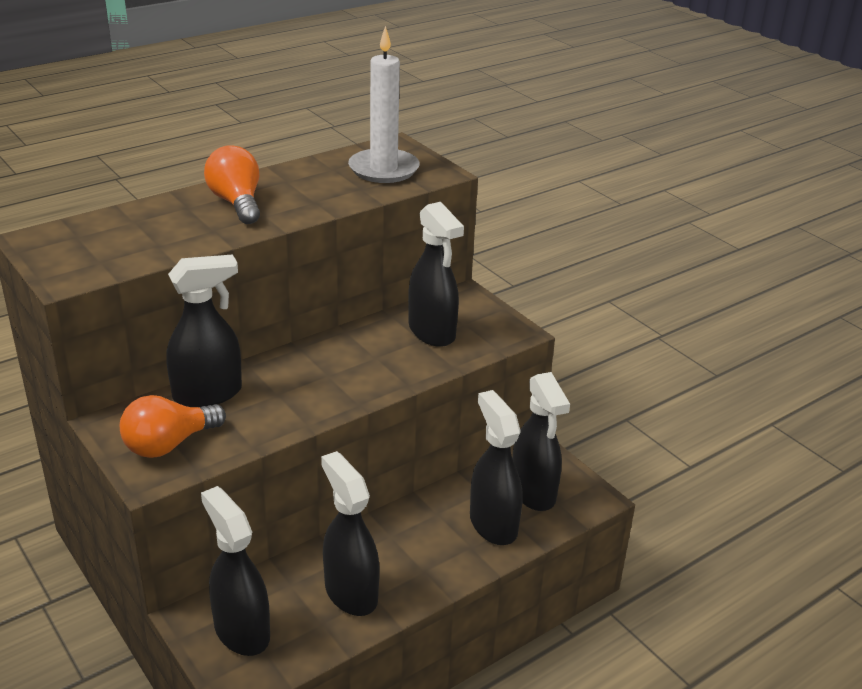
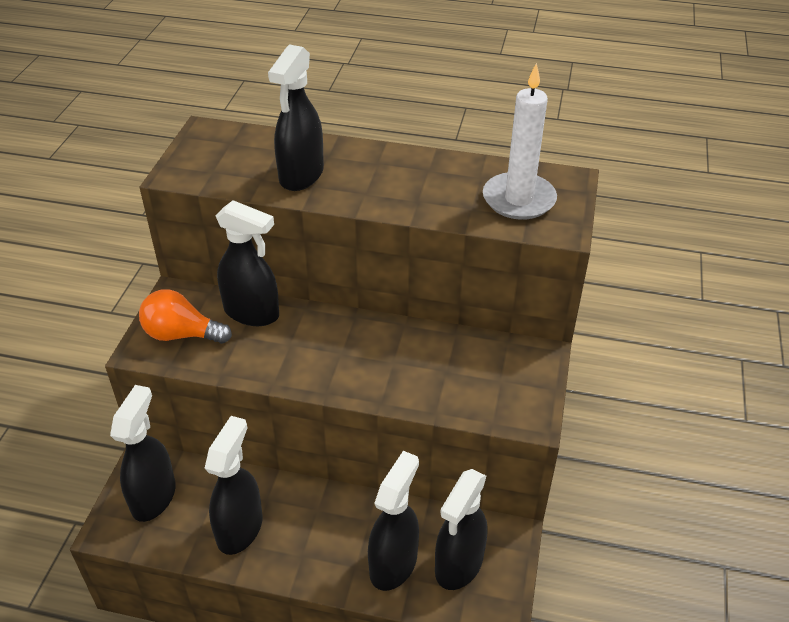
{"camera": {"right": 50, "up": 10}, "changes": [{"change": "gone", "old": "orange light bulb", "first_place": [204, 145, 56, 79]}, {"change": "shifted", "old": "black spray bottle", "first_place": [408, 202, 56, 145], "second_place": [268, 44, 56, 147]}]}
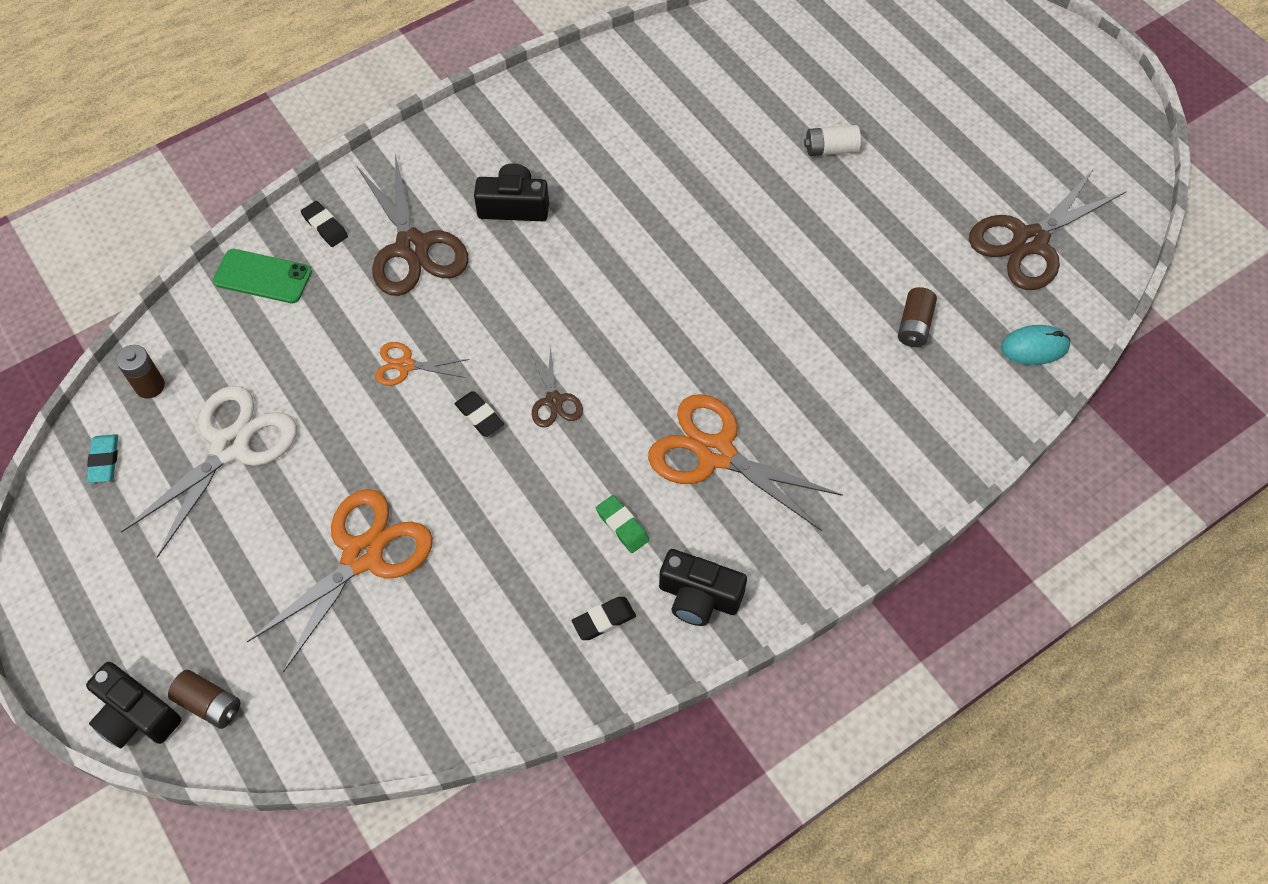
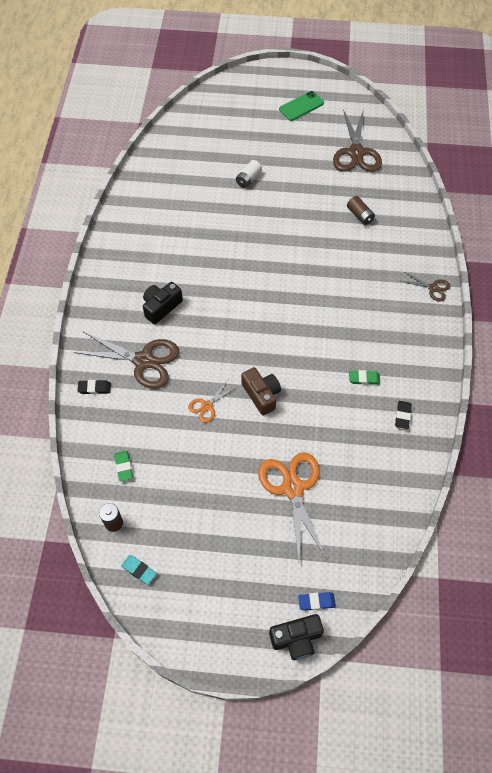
{"camera": {"right": -50, "up": 0}, "changes": [{"change": "gone", "old": "white scissors", "first_place": [121, 386, 176, 172]}, {"change": "gone", "old": "orange scissors", "first_place": [648, 394, 195, 137]}, {"change": "gone", "old": "black camera", "first_place": [659, 549, 88, 77]}, {"change": "gone", "old": "turquoise mouse", "first_place": [1001, 325, 69, 40]}, {"change": "new", "new": "green eraser", "second_place": [114, 451, 19, 31]}, {"change": "shifted", "old": "green phone", "first_place": [213, 249, 99, 54], "second_place": [279, 91, 45, 30]}, {"change": "shifted", "old": "brown scissors", "first_place": [529, 346, 54, 82], "second_place": [402, 272, 49, 30]}, {"change": "swapped", "old": "brown battery", "new": "blue eraser", "first_place": [168, 670, 72, 59], "second_place": [298, 592, 38, 19]}, {"change": "swapped", "old": "black eraser", "new": "brown camera", "first_place": [454, 391, 50, 46], "second_place": [241, 367, 40, 49]}]}
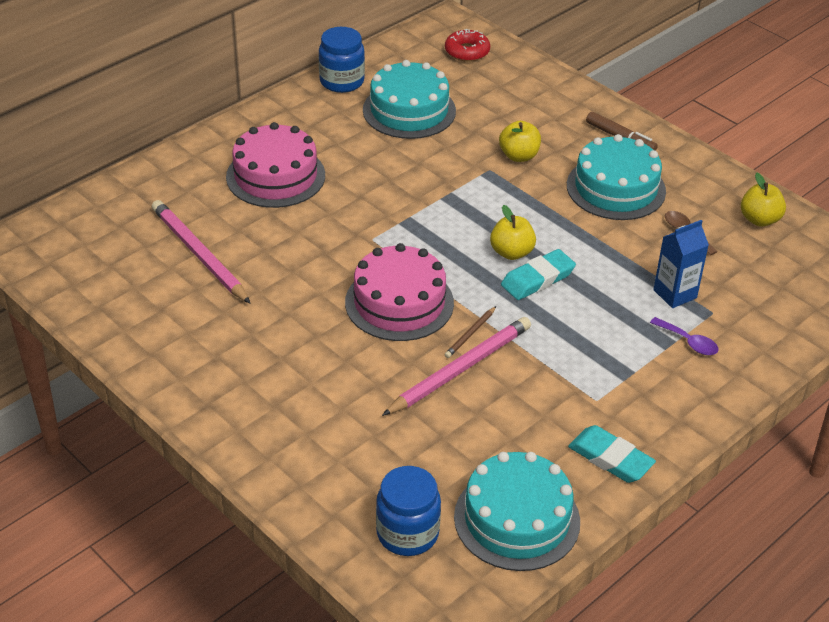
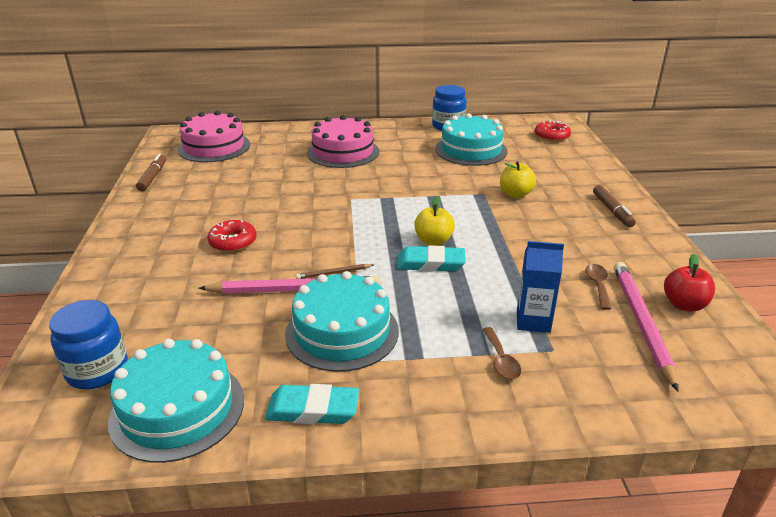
{"camera": {"right": 40, "up": -10}, "changes": [{"change": "new", "new": "brown marker", "second_place": [136, 154, 30, 37]}, {"change": "new", "new": "red donut", "second_place": [207, 220, 50, 32]}, {"change": "shifted", "old": "pink pencil", "first_place": [152, 200, 99, 104], "second_place": [614, 262, 65, 130]}, {"change": "shifted", "old": "pink cake", "first_place": [345, 243, 109, 98], "second_place": [177, 111, 73, 51]}, {"change": "shifted", "old": "turquoise cake", "first_place": [567, 134, 99, 86], "second_place": [285, 271, 114, 101]}, {"change": "repainted", "old": "purple spoon", "new": "brown spoon", "first_place": [650, 317, 69, 38], "second_place": [482, 327, 39, 52]}, {"change": "repainted", "old": "yellow apple", "new": "red apple", "first_place": [741, 173, 45, 54], "second_place": [664, 254, 51, 58]}, {"change": "rotated", "old": "turquoise eraser", "first_place": [568, 425, 88, 58], "second_place": [265, 384, 94, 40], "degrees": -75}]}
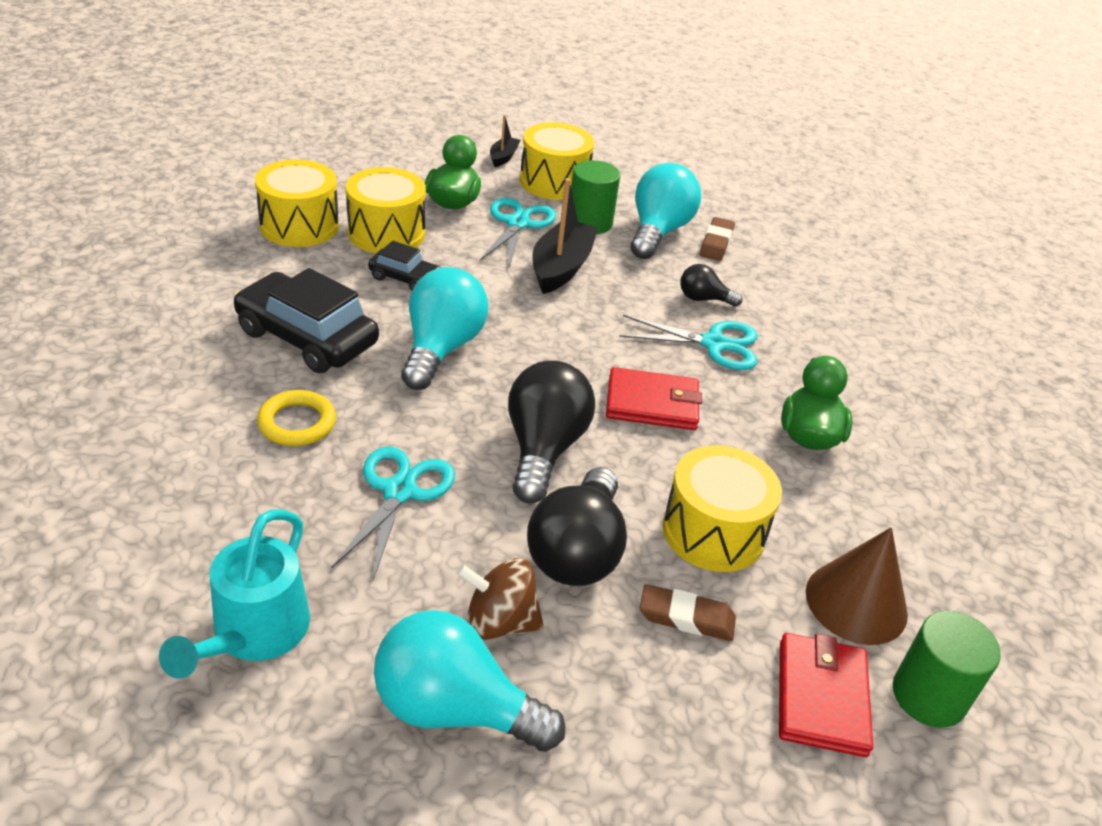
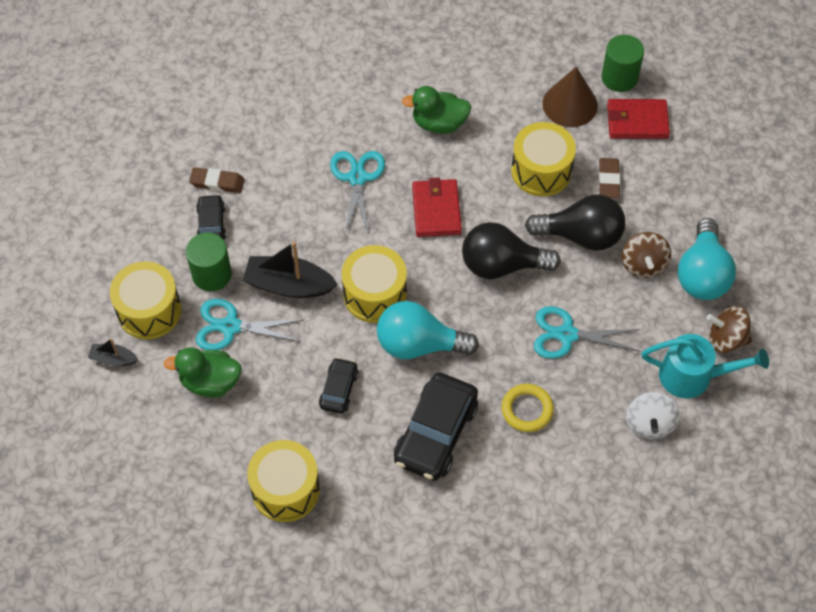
{"camera": {"right": -95, "up": 20}, "changes": [{"change": "gone", "old": "black light bulb", "first_place": [680, 264, 62, 43]}, {"change": "new", "new": "white spinning top", "second_place": [627, 392, 53, 47]}, {"change": "new", "new": "brown spinning top", "second_place": [707, 306, 45, 47]}, {"change": "shifted", "old": "yellow drum", "first_place": [346, 167, 80, 86], "second_place": [342, 245, 65, 78]}, {"change": "swapped", "old": "turquoise light bulb", "new": "black car", "first_place": [631, 163, 70, 96], "second_place": [196, 194, 30, 46]}]}
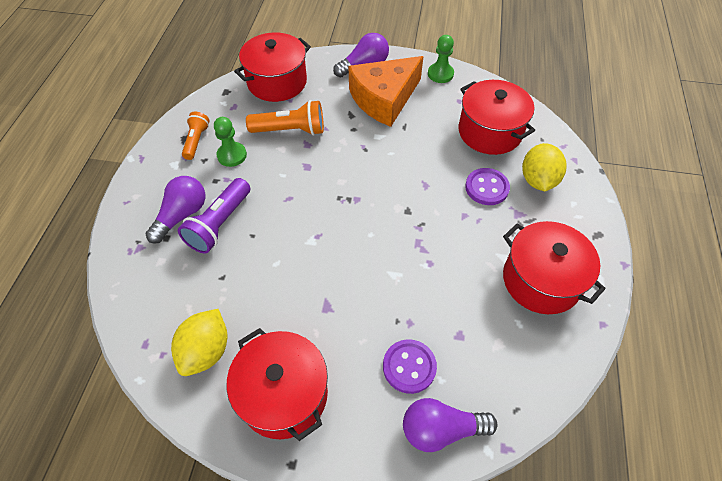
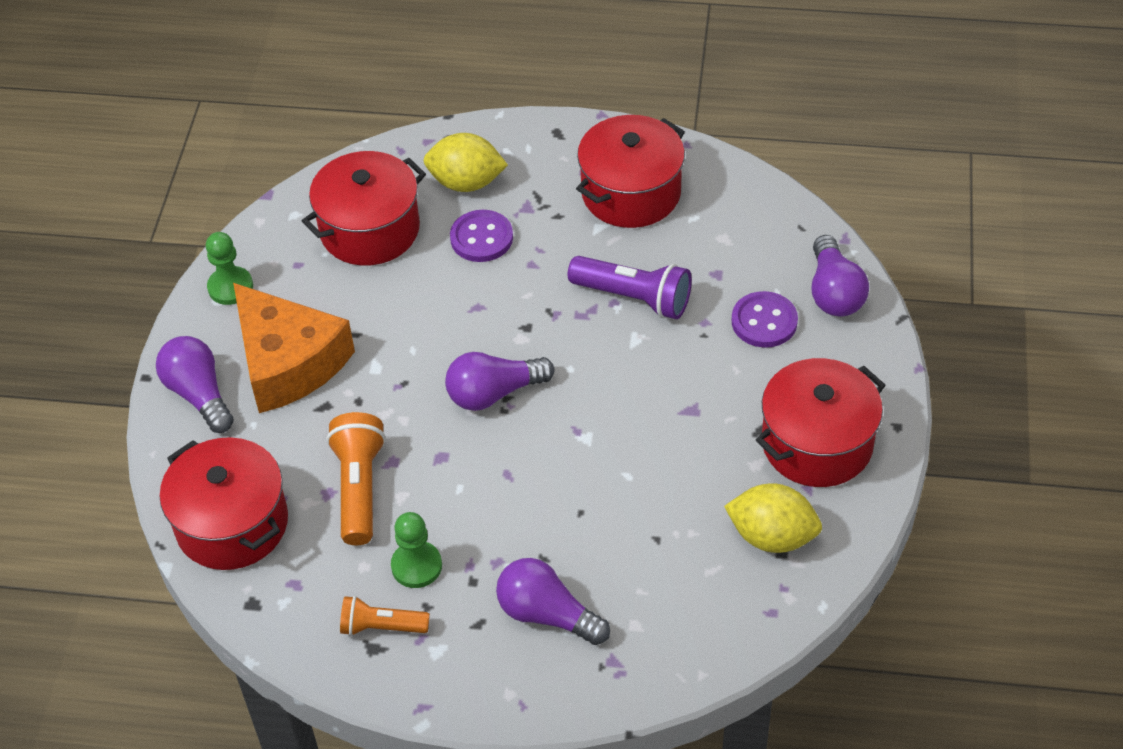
{"camera": {"right": -90, "up": -5}, "changes": [{"change": "new", "new": "purple light bulb", "second_place": [445, 352, 109, 59]}, {"change": "shifted", "old": "purple flashlight", "first_place": [178, 178, 72, 75], "second_place": [568, 256, 124, 63]}]}
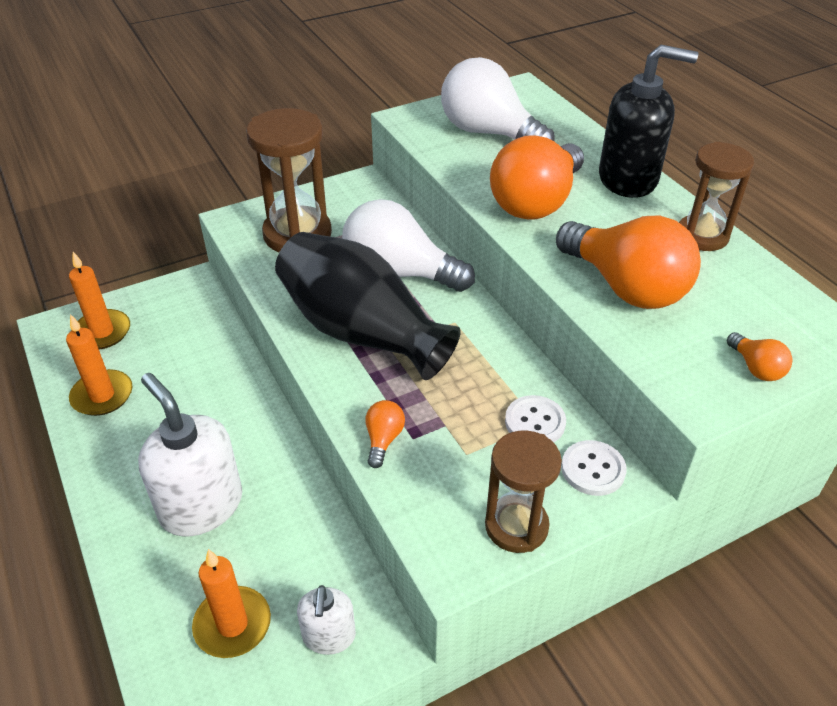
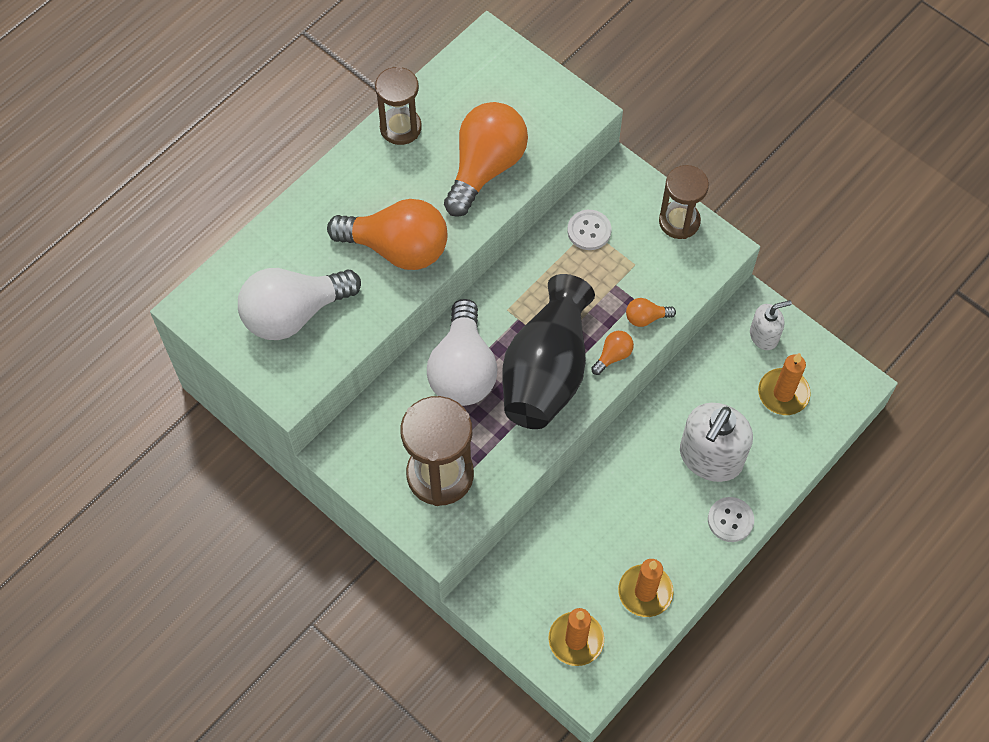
{"camera": {"right": -110, "up": 20}, "changes": [{"change": "gone", "old": "black soap dispenser", "first_place": [599, 45, 99, 153]}, {"change": "shifted", "old": "white button", "first_place": [561, 440, 66, 56], "second_place": [708, 497, 46, 45]}, {"change": "shifted", "old": "orange light bulb", "first_place": [727, 332, 65, 49], "second_place": [591, 331, 43, 44]}, {"change": "rotated", "old": "white light bulb", "first_place": [441, 57, 114, 85], "second_place": [238, 268, 123, 72], "degrees": 45}]}
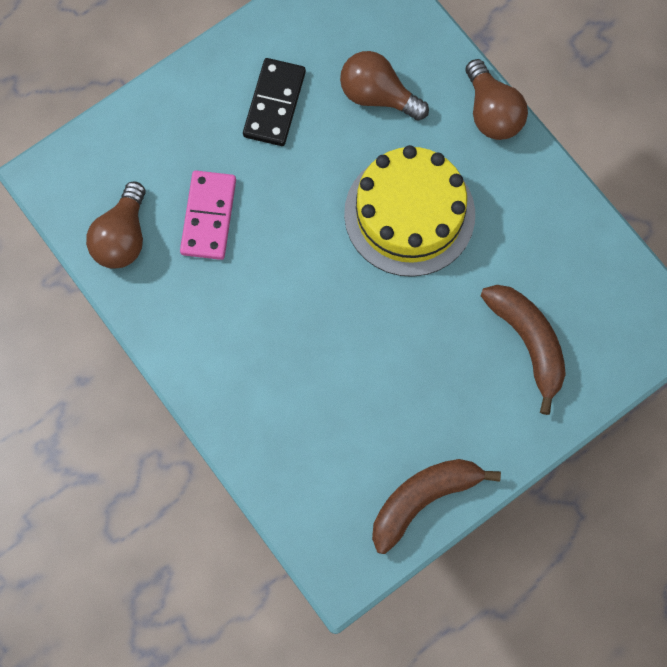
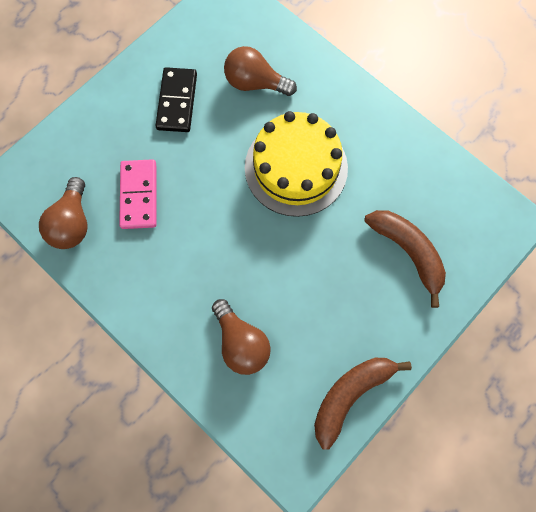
{"camera": {"right": -10, "up": 0}, "changes": [{"change": "shifted", "old": "brown light bulb", "first_place": [465, 59, 63, 81], "second_place": [212, 299, 59, 76]}]}
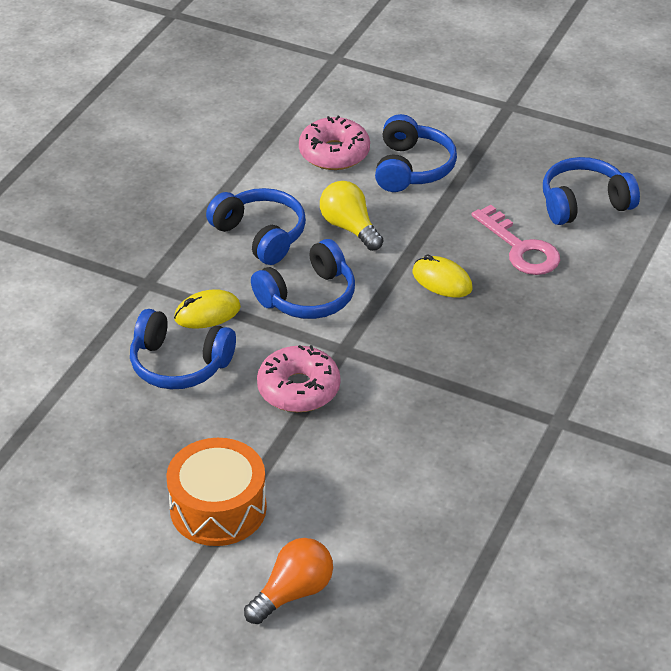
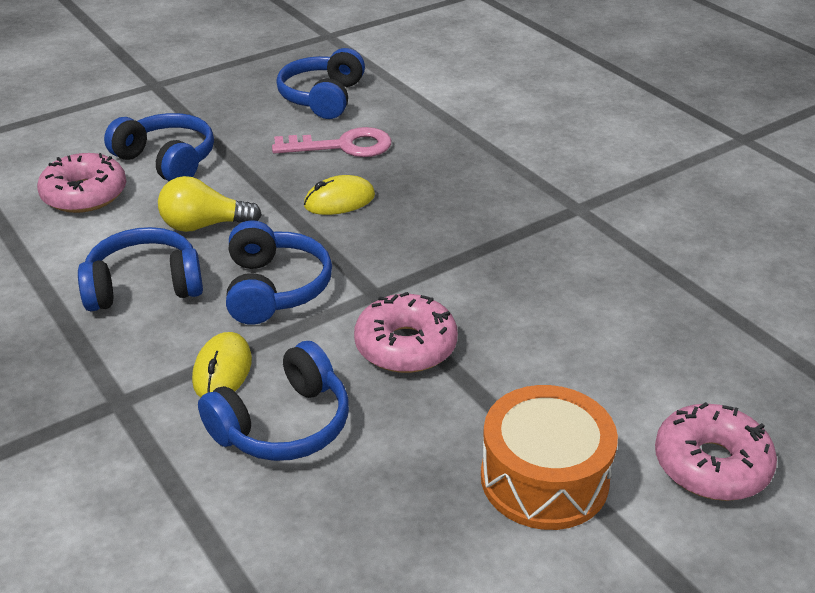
{"camera": {"right": -60, "up": -5}, "changes": [{"change": "swapped", "old": "orange light bulb", "new": "pink donut", "first_place": [244, 538, 89, 86], "second_place": [655, 402, 122, 99]}]}
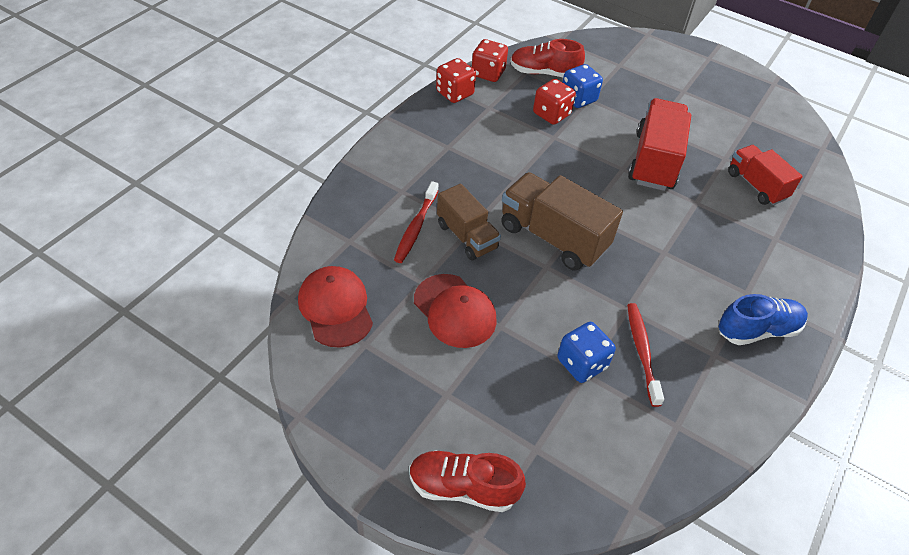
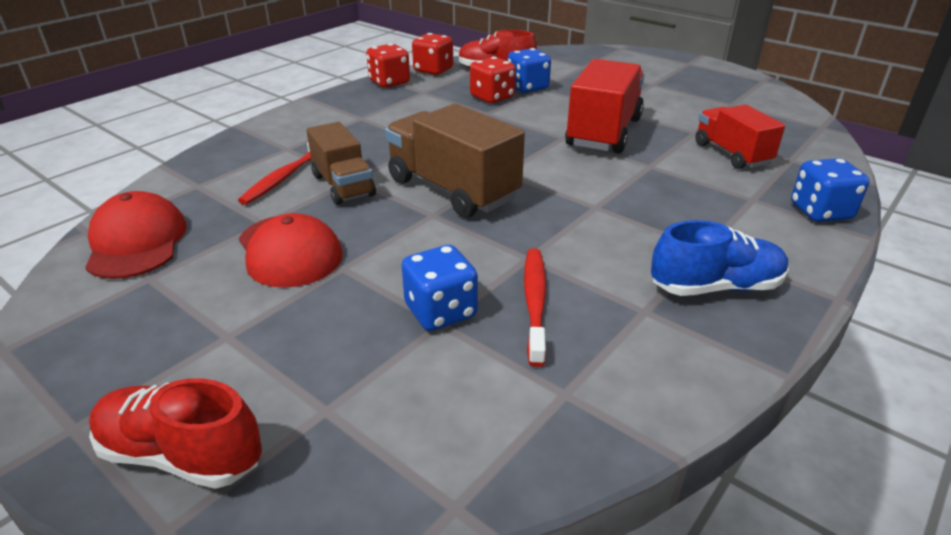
{"camera": {"right": 10, "up": -15}, "changes": [{"change": "new", "new": "blue dice", "second_place": [791, 158, 78, 64]}]}
